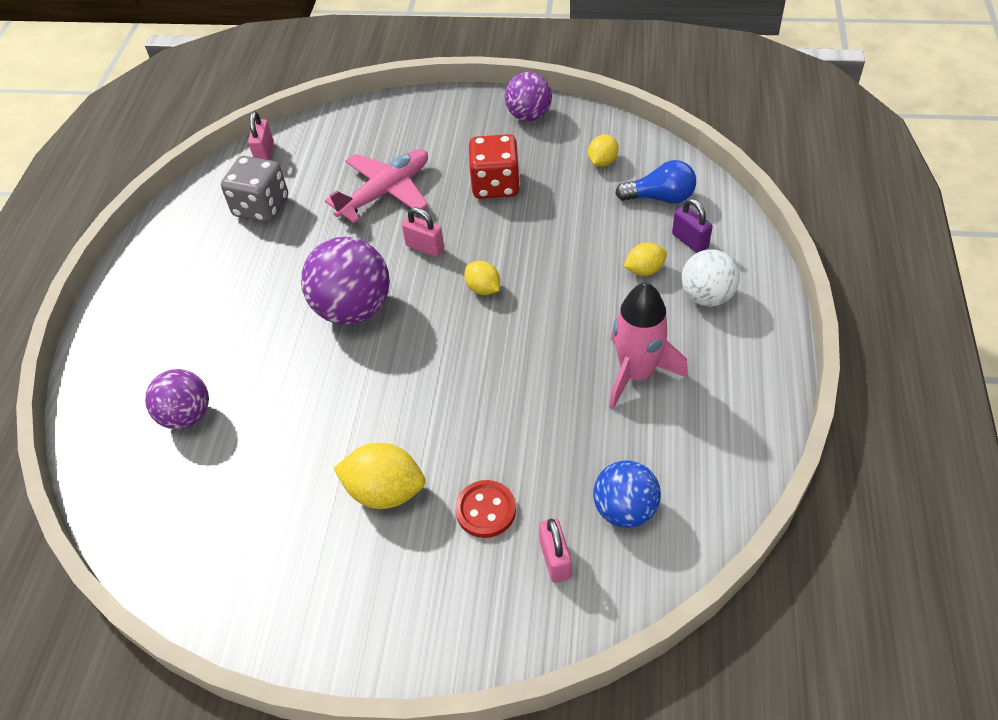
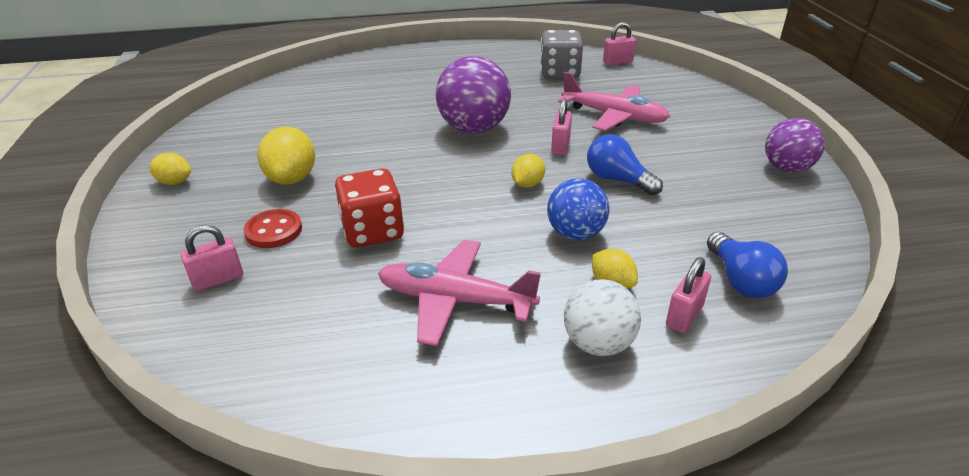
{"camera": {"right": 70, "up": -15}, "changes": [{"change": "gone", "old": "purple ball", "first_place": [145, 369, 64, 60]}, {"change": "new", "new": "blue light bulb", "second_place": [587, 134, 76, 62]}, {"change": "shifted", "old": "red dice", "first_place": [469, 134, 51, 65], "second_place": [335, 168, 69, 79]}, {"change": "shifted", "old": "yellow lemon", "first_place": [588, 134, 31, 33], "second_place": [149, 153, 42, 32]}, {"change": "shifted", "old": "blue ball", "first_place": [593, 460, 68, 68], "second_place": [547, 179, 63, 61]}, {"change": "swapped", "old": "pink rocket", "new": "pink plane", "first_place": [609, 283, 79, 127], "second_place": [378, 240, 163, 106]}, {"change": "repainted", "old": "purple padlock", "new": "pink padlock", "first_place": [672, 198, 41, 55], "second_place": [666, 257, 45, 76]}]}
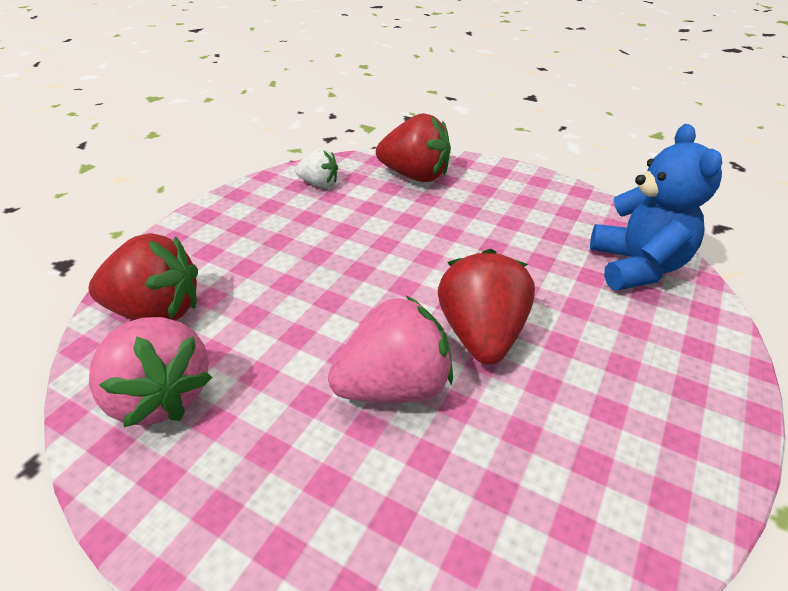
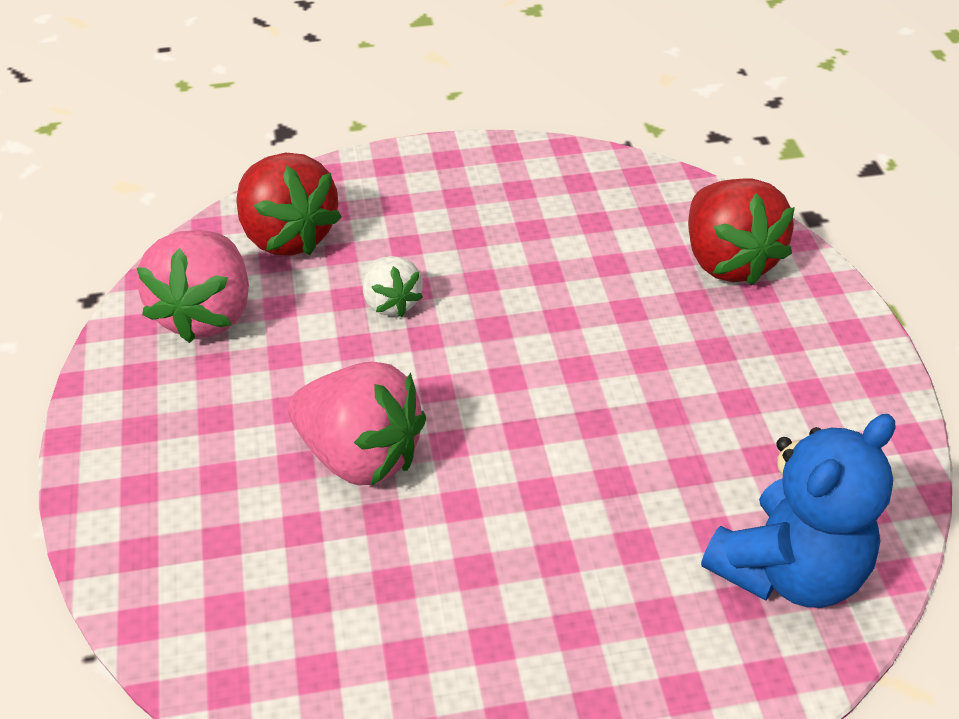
{"camera": {"right": 50, "up": 5}, "changes": [{"change": "gone", "old": "red strawberry", "first_place": [438, 249, 97, 116]}, {"change": "shifted", "old": "white strawberry", "first_place": [295, 149, 43, 38], "second_place": [363, 256, 60, 61]}]}
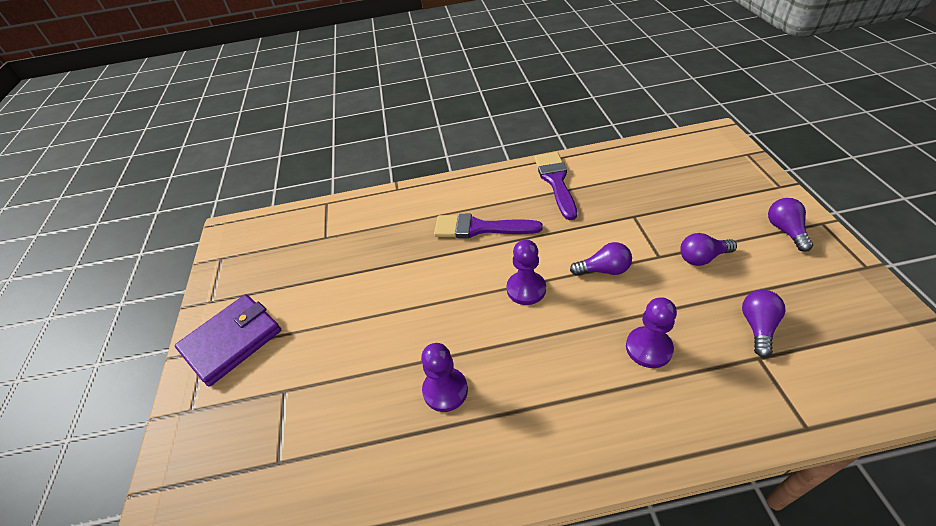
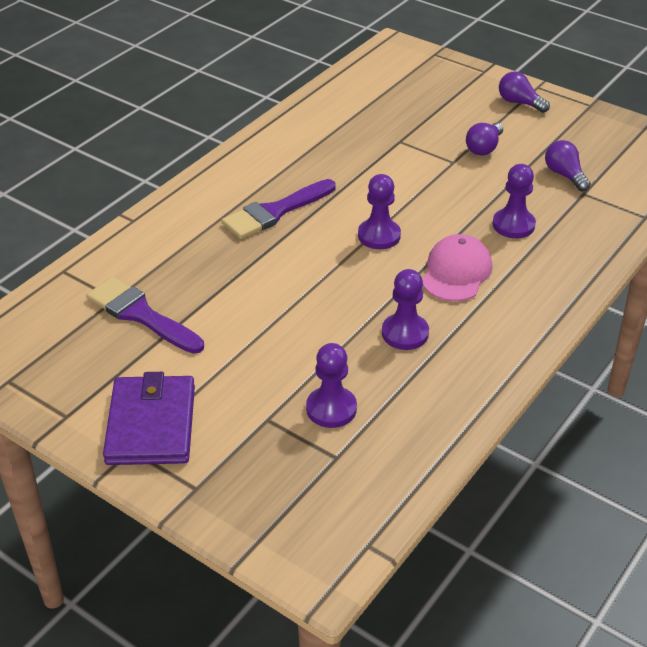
{"camera": {"right": -50, "up": -5}, "changes": [{"change": "gone", "old": "purple light bulb", "first_place": [570, 242, 62, 34]}, {"change": "new", "new": "purple pawn", "second_place": [306, 343, 51, 85]}, {"change": "new", "new": "pink cap", "second_place": [423, 234, 69, 67]}, {"change": "shifted", "old": "purple brush", "first_place": [535, 152, 42, 68], "second_place": [87, 277, 117, 77]}]}
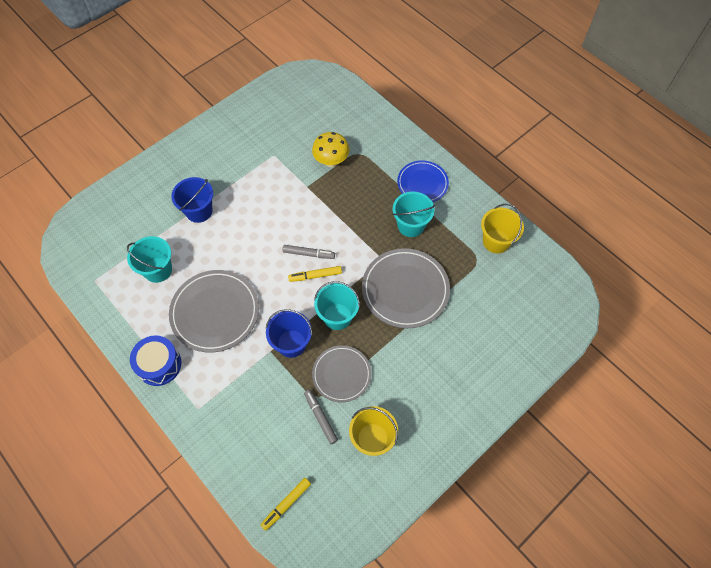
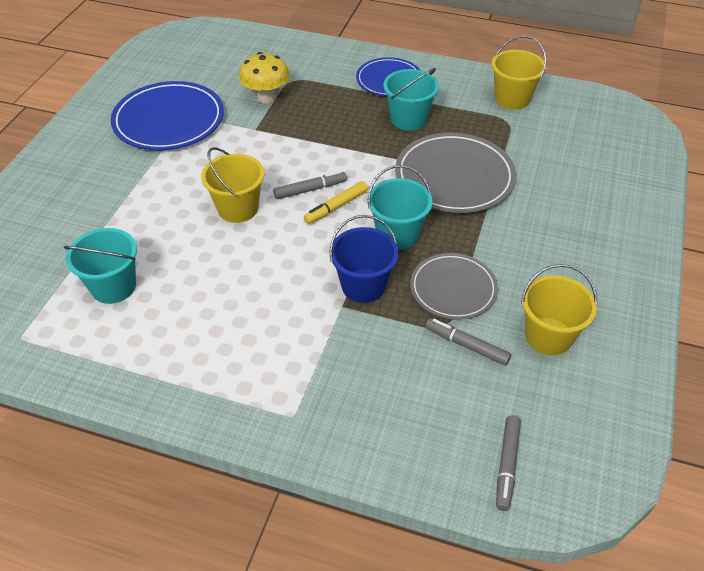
{"camera": {"right": -30, "up": -15}, "changes": [{"change": "gone", "old": "blue drum", "first_place": [130, 335, 51, 51]}, {"change": "gone", "old": "grey plate", "first_place": [169, 270, 90, 83]}, {"change": "gone", "old": "blue bucket", "first_place": [171, 177, 42, 46]}, {"change": "new", "new": "blue plate", "second_place": [111, 81, 113, 69]}, {"change": "new", "new": "yellow bucket", "second_place": [201, 147, 64, 76]}, {"change": "repainted", "old": "yellow marker", "new": "grey marker", "first_place": [261, 478, 50, 53], "second_place": [496, 416, 25, 95]}]}
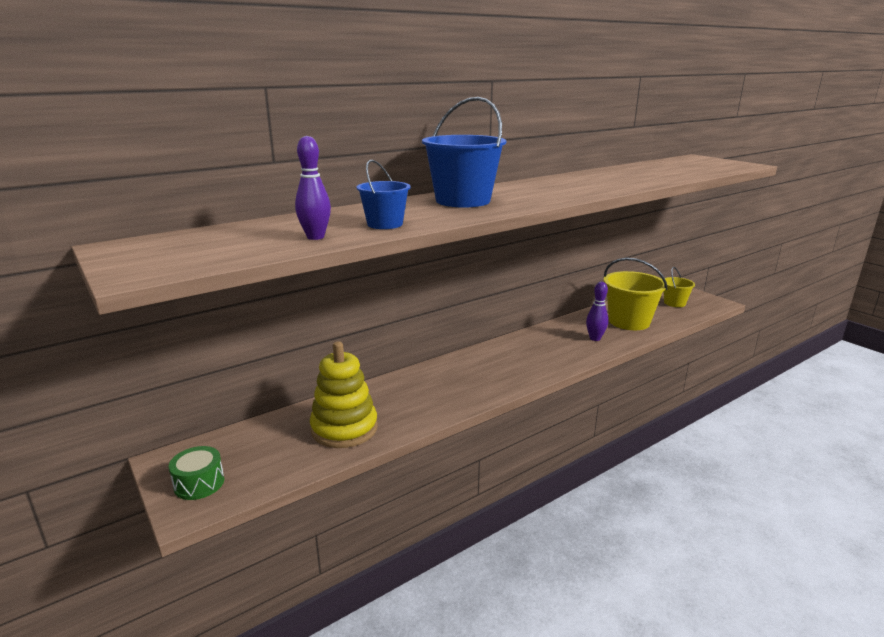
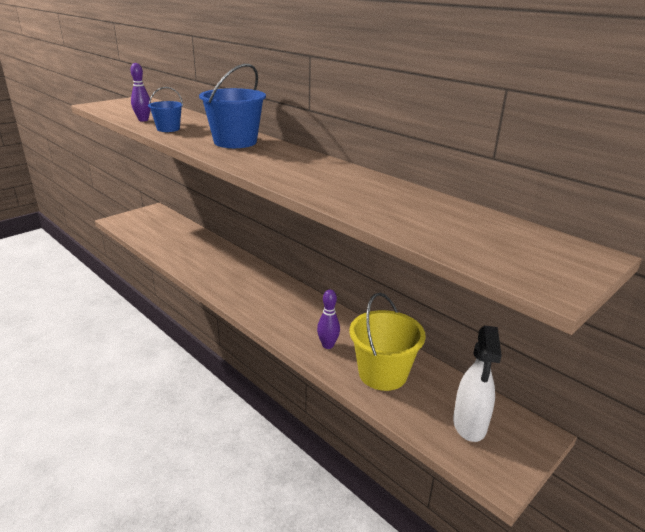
{"camera": {"right": 80, "up": 5}, "changes": [{"change": "gone", "old": "green drum", "first_place": [169, 446, 55, 54]}, {"change": "gone", "old": "yellow stacking toy", "first_place": [310, 341, 68, 107]}, {"change": "swapped", "old": "yellow bucket", "new": "white spray bottle", "first_place": [664, 267, 31, 40], "second_place": [453, 326, 49, 116]}]}
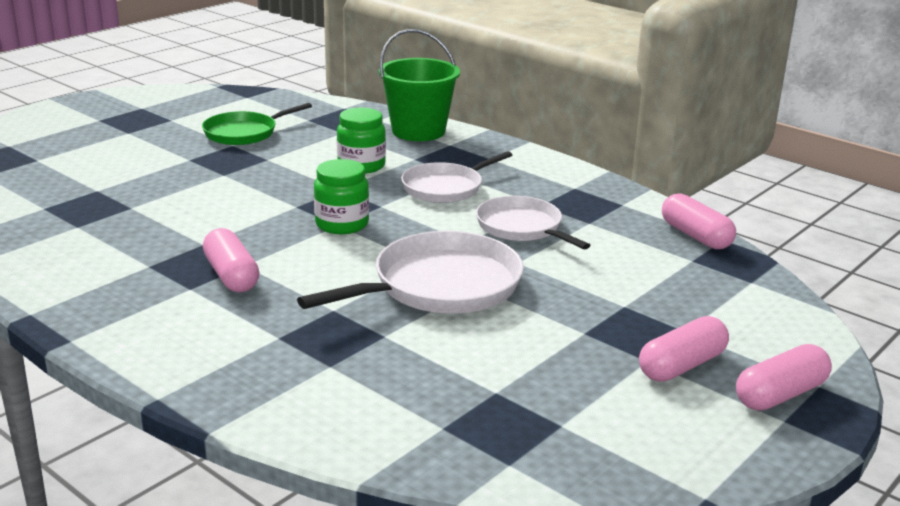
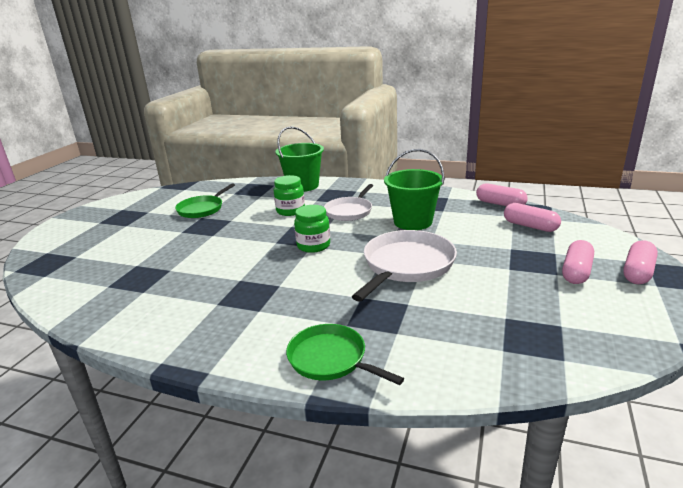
{"camera": {"right": -20, "up": 0}, "changes": [{"change": "new", "new": "green pan", "second_place": [286, 324, 118, 61]}, {"change": "shifted", "old": "pink capsule", "first_place": [203, 228, 56, 64], "second_place": [504, 203, 57, 29]}, {"change": "swapped", "old": "white pan", "new": "green bucket", "first_place": [476, 196, 114, 53], "second_place": [384, 149, 60, 81]}]}
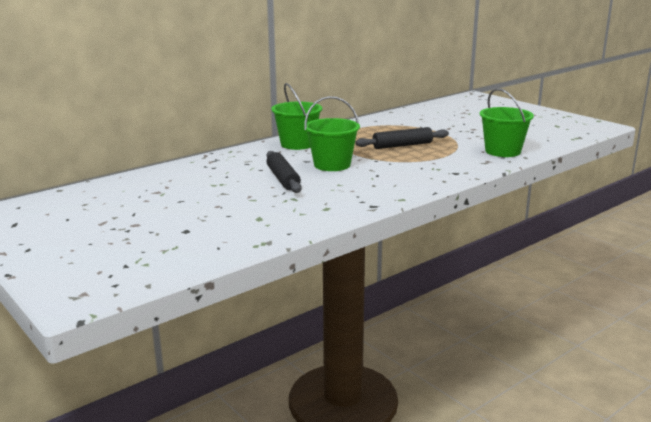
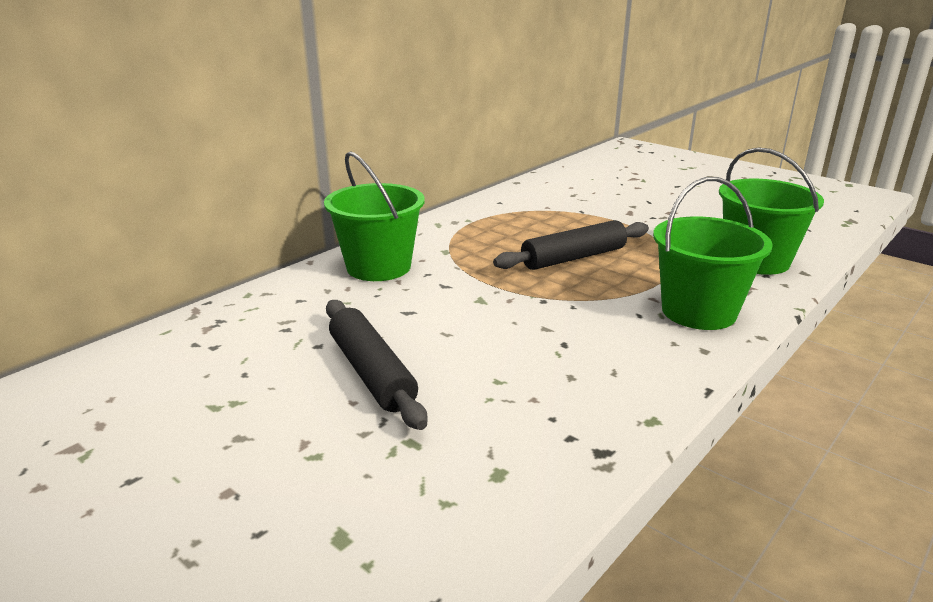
{"camera": {"right": -10, "up": 5}, "changes": [{"change": "shifted", "old": "green bucket", "first_place": [304, 96, 56, 75], "second_place": [653, 177, 120, 153]}]}
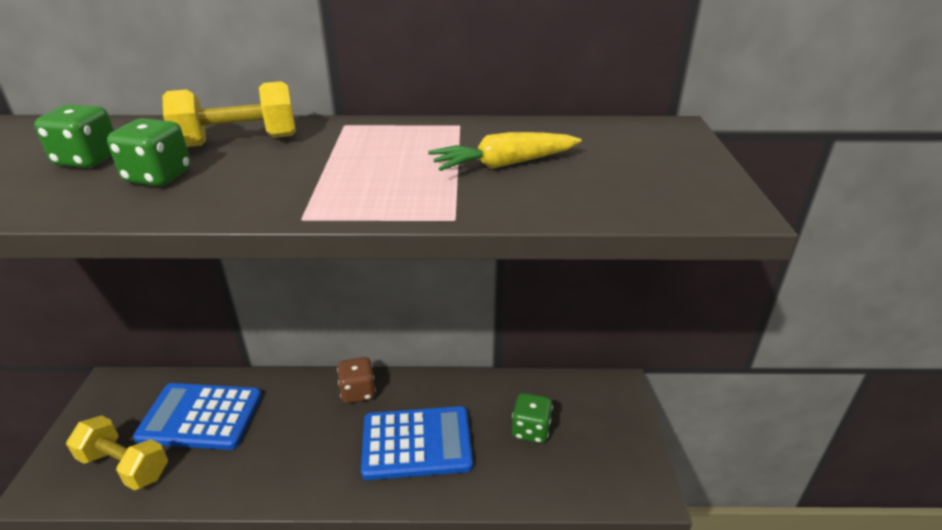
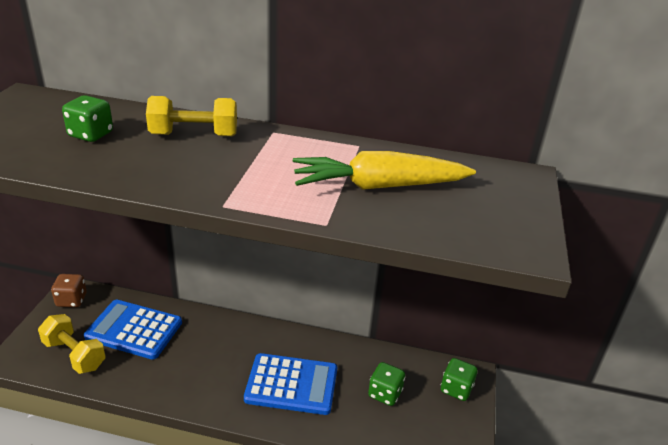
{"camera": {"right": 10, "up": 0}, "changes": [{"change": "shifted", "old": "green dice", "first_place": [107, 118, 84, 68], "second_place": [441, 358, 36, 43]}, {"change": "shifted", "old": "brown dice", "first_place": [337, 357, 39, 46], "second_place": [51, 274, 36, 33]}, {"change": "scaled", "old": "yellow carrot", "first_place": [428, 132, 154, 39], "second_place": [293, 151, 183, 39], "factor": 1.55}]}
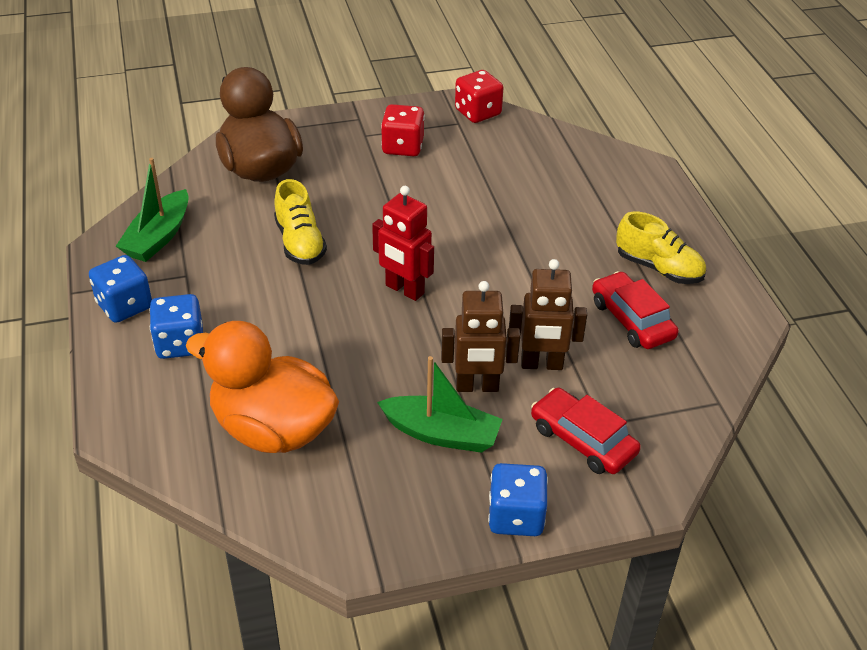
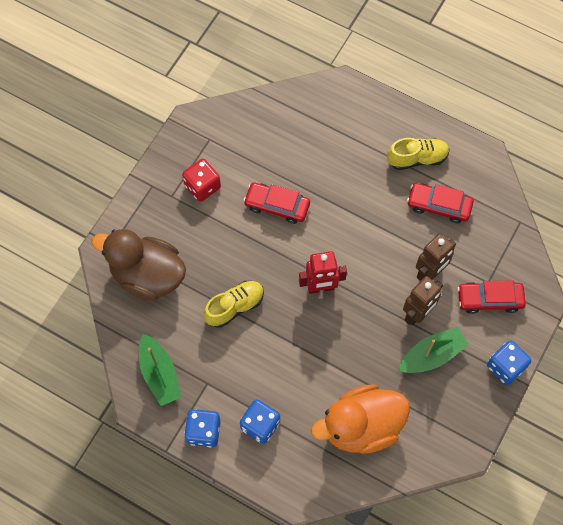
{"camera": {"right": -45, "up": 25}, "changes": [{"change": "gone", "old": "red dice", "first_place": [455, 70, 49, 53]}, {"change": "new", "new": "red car", "second_place": [243, 182, 67, 42]}, {"change": "rotated", "old": "yellow shoe", "first_place": [274, 179, 53, 86], "second_place": [203, 281, 61, 47], "degrees": -60}]}
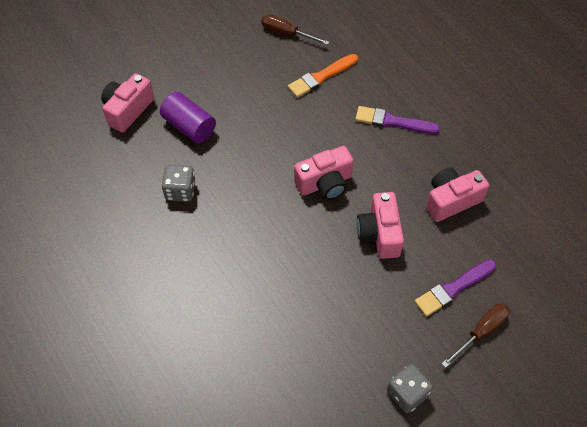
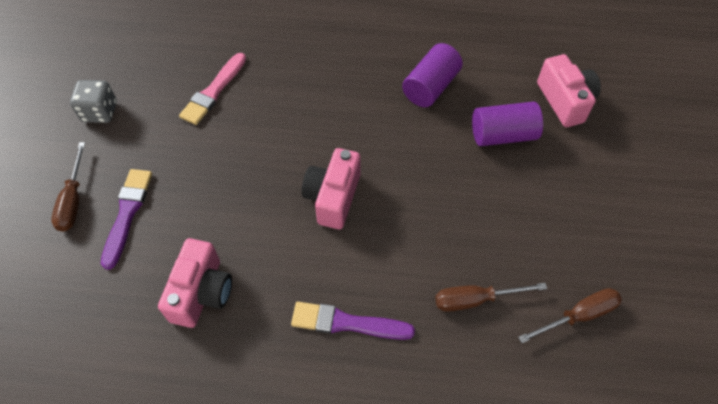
{"camera": {"right": 130, "up": 0}, "changes": [{"change": "gone", "old": "pink camera", "first_place": [357, 192, 47, 67]}, {"change": "new", "new": "pink brush", "second_place": [179, 53, 67, 72]}, {"change": "swapped", "old": "grey dice", "new": "purple cylinder", "first_place": [161, 164, 35, 38], "second_place": [402, 43, 61, 64]}, {"change": "swapped", "old": "orange brush", "new": "brown screwdriver", "first_place": [288, 54, 70, 44], "second_place": [435, 283, 112, 29]}, {"change": "rotated", "old": "purple brush", "first_place": [355, 106, 85, 28], "second_place": [291, 302, 124, 38], "degrees": -135}]}
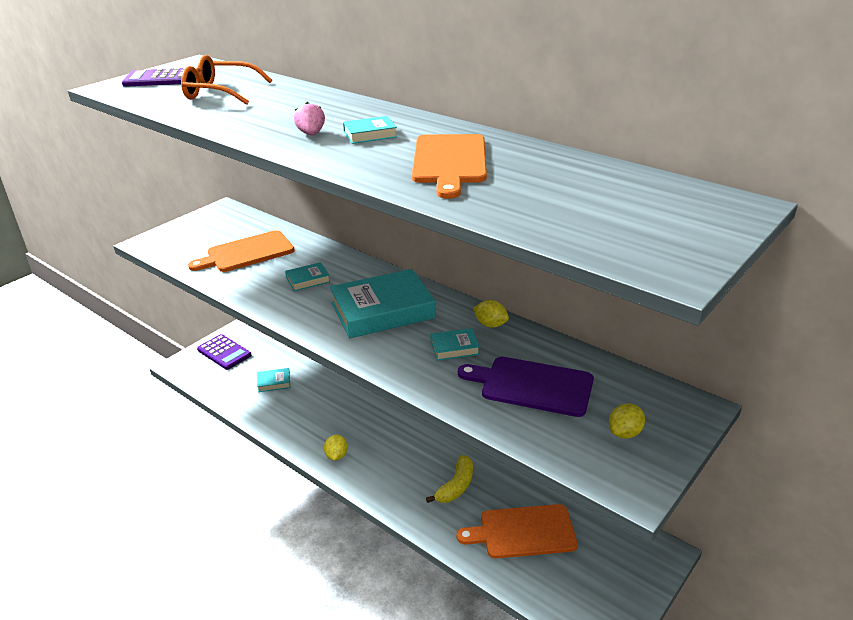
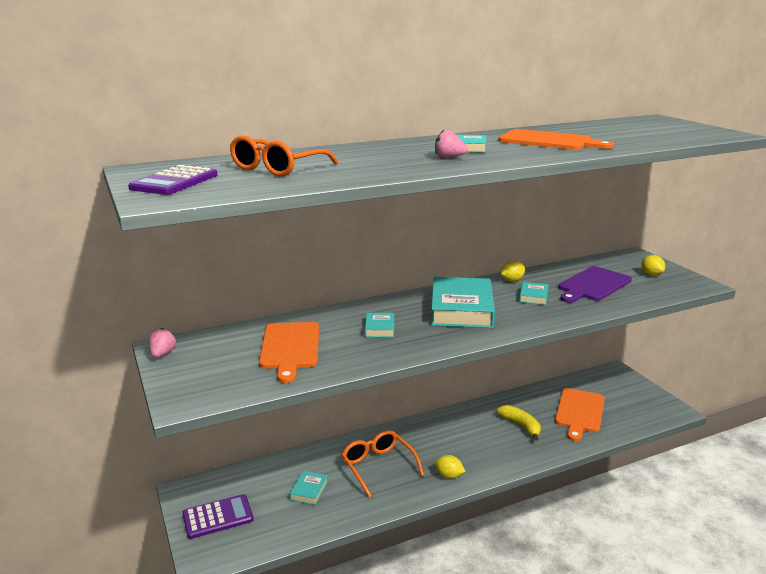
{"camera": {"right": -65, "up": -10}, "changes": [{"change": "new", "new": "pink strawberry", "second_place": [149, 328, 28, 30]}, {"change": "new", "new": "orange glasses", "second_place": [342, 430, 82, 68]}]}
